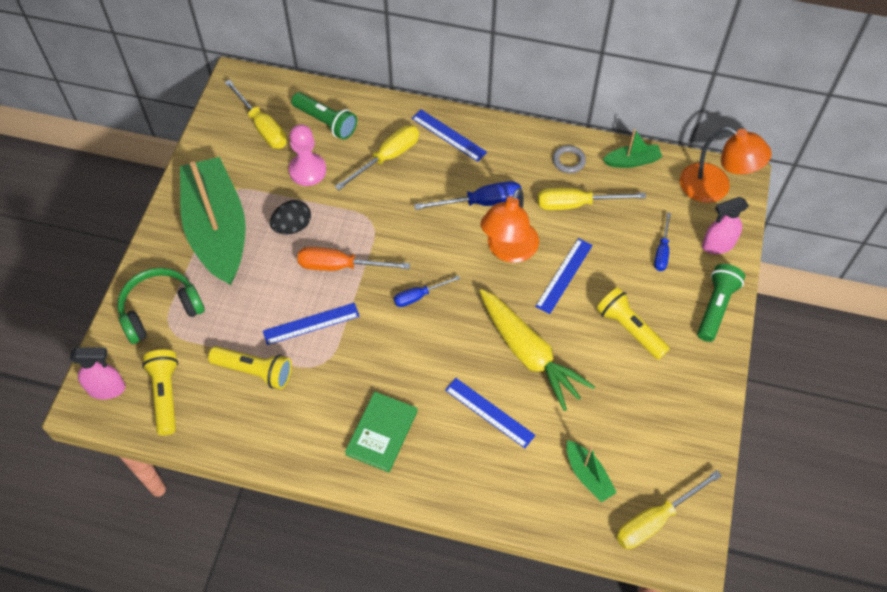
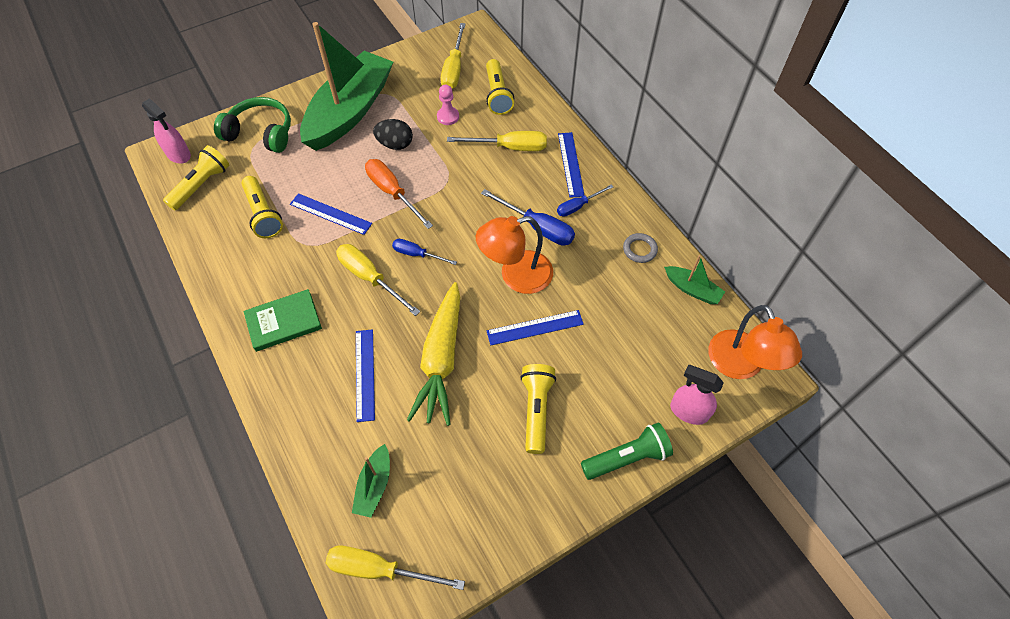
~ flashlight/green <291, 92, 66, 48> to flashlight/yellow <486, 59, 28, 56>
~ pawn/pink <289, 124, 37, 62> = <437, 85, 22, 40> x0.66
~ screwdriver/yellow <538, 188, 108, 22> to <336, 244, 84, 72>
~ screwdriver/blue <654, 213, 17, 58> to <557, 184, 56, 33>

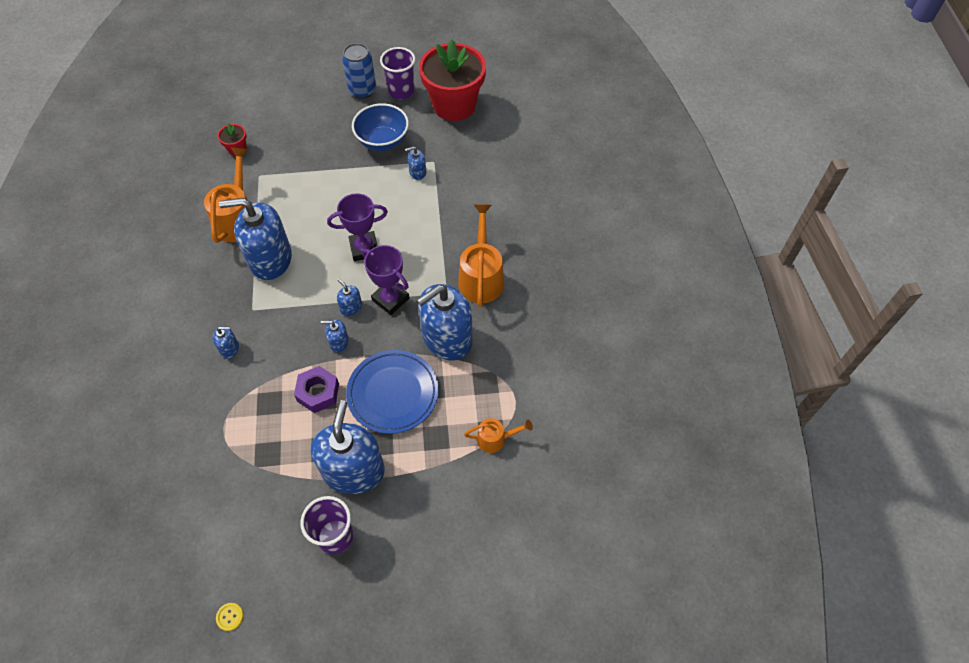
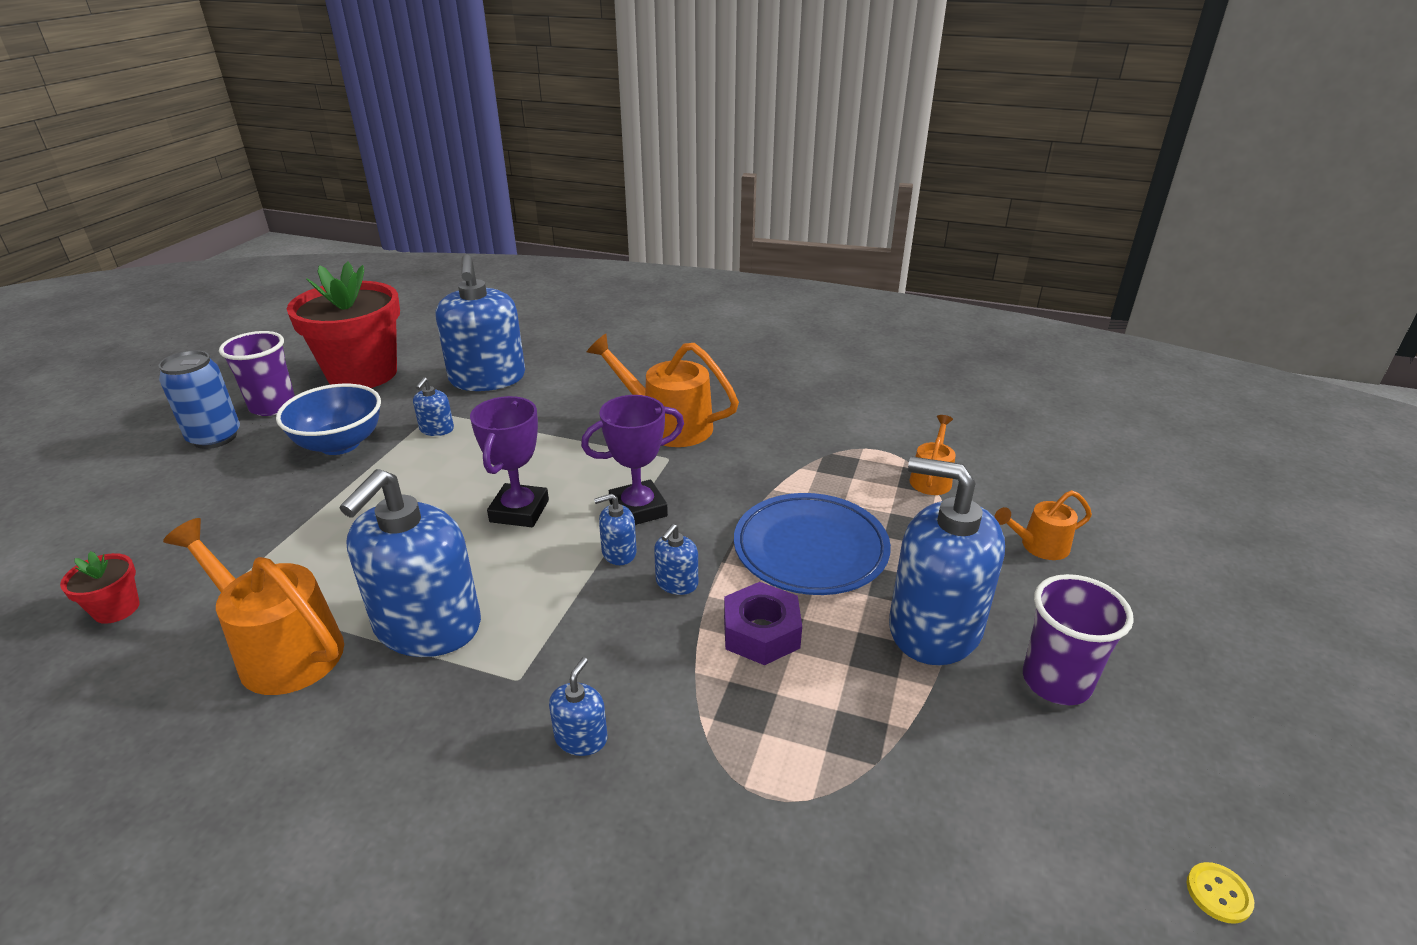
~ soap dispenser/blue <417, 284, 56, 76> to <436, 254, 89, 137>
+ watering can/orange <994, 490, 98, 70>

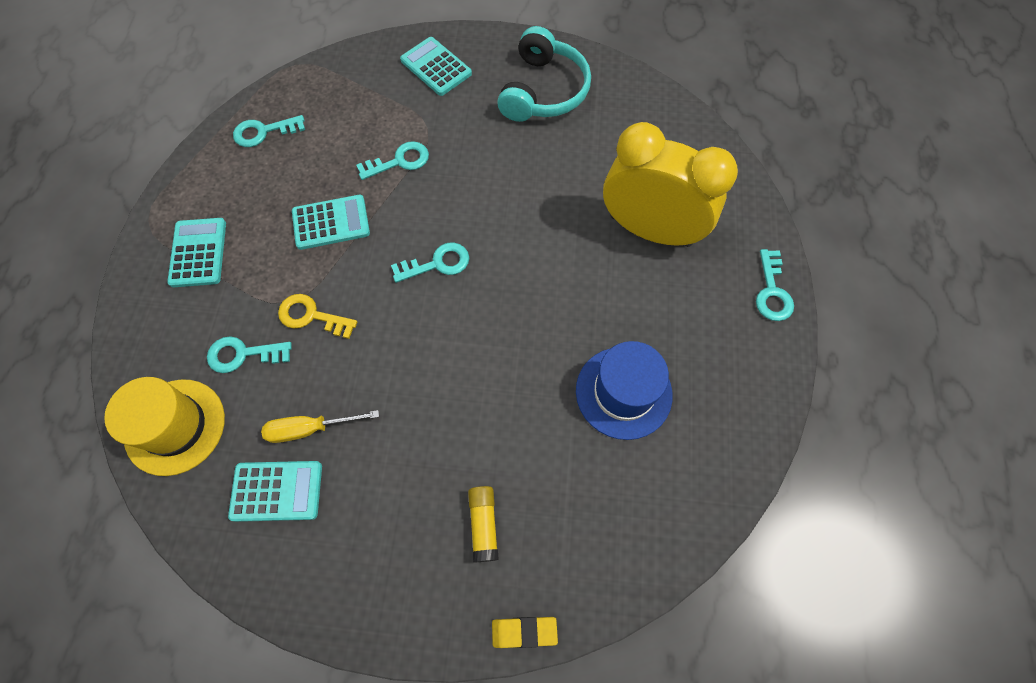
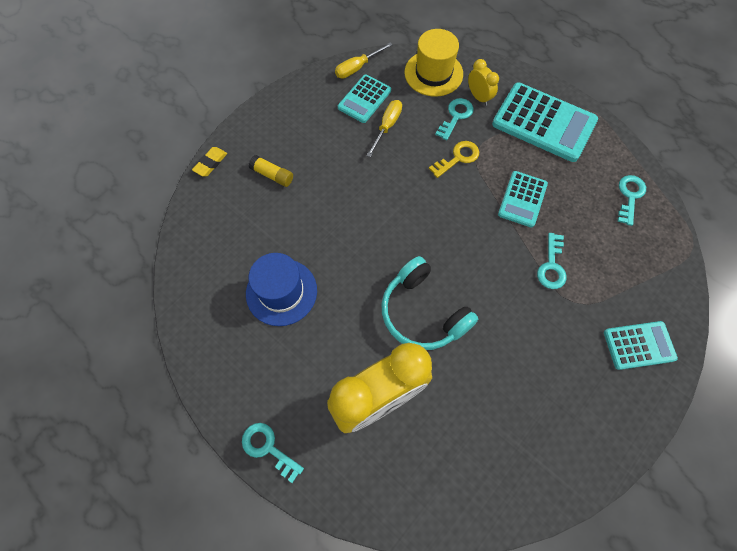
~ headphones/turquoise <497, 26, 94, 96> to <381, 256, 97, 94>
~ calculator/turquoise <167, 218, 59, 69> = <492, 82, 106, 80> x1.75
- key/turquoise <391, 242, 78, 41>
+ screwdriver/yellow <335, 42, 58, 37>
+ clock/yellow <468, 59, 31, 47>

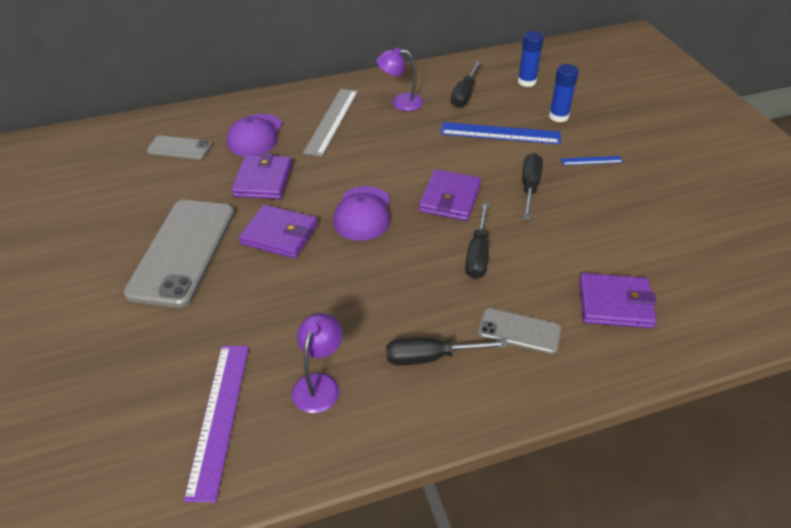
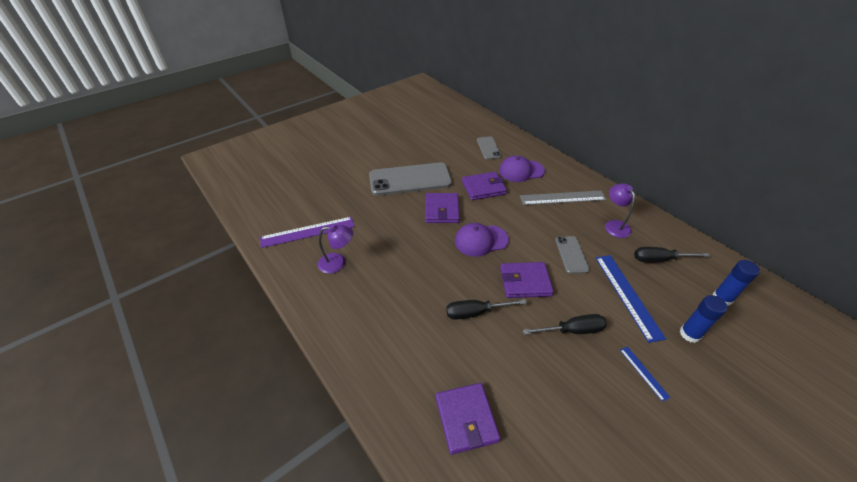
~ phone/grey <478, 308, 83, 46> to <555, 236, 35, 38>
- screwdriver/black <386, 337, 122, 28>

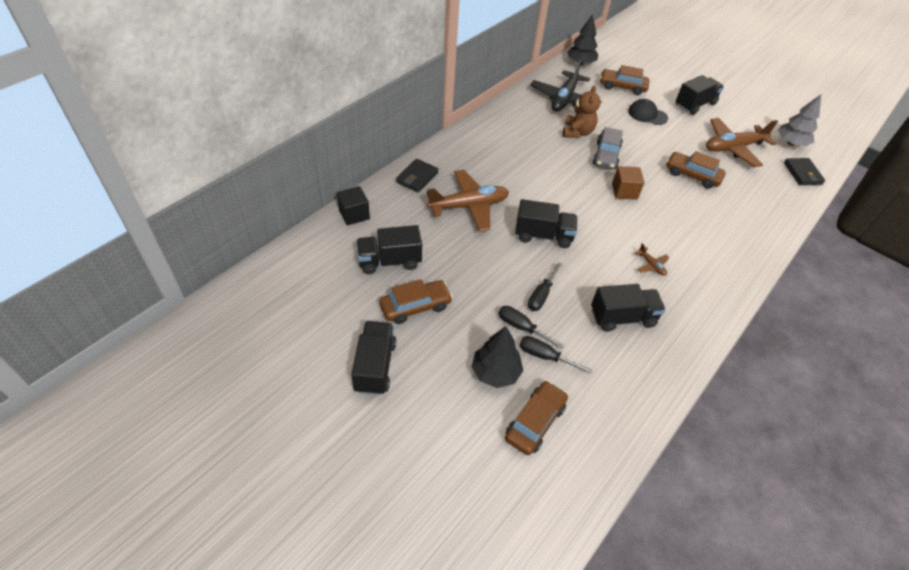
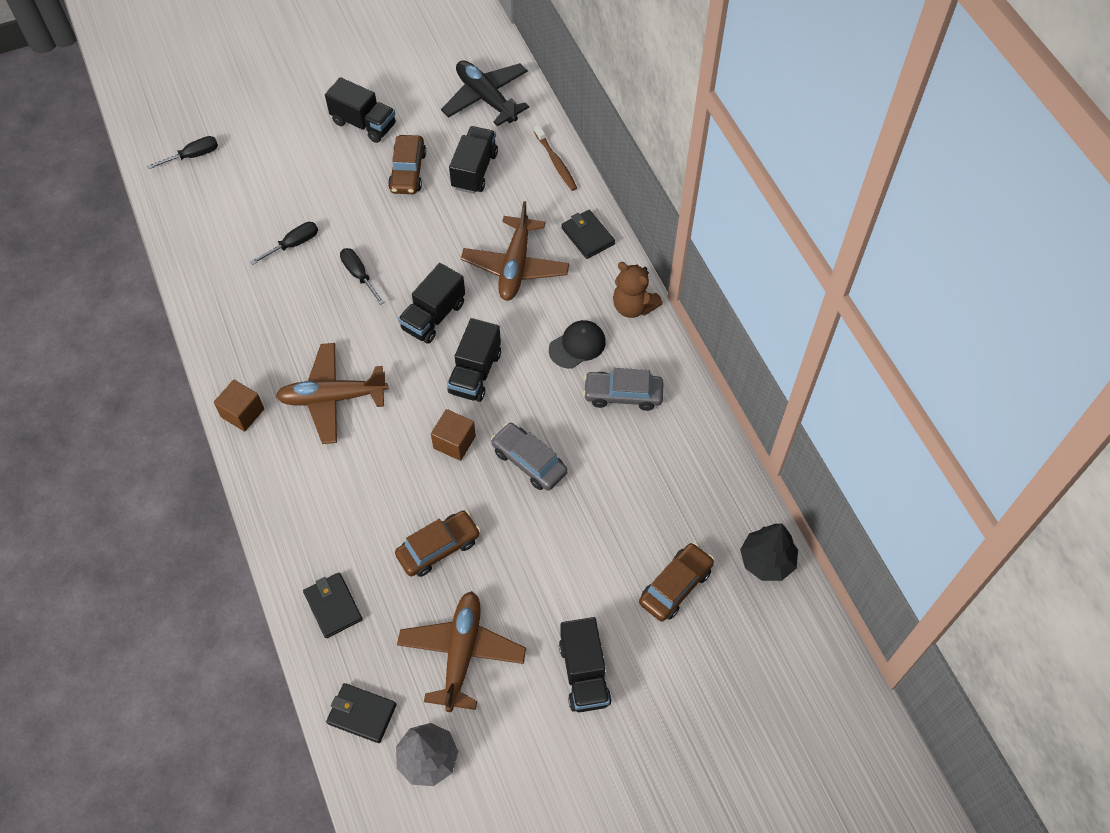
~ plane/black <530, 59, 72, 52> to <441, 60, 88, 66>
~ teddy bear/brown <563, 85, 37, 53> to <613, 262, 50, 56>
~ cap/black <628, 99, 40, 26> to <549, 320, 57, 48>
~ cube/black <337, 186, 33, 40> to toothbrush/brown <534, 125, 43, 66>
~ plane/brown <635, 243, 35, 33> = <276, 343, 112, 101> x2.32
~ truck/black <591, 284, 75, 48> to <447, 318, 54, 84>
~ screwdriver/black <498, 306, 66, 43> to <147, 136, 71, 33>
- tree/black <472, 326, 51, 62>
- car/brown <505, 381, 63, 74>
+ car/grey <583, 368, 81, 43>
+ cube/brown <214, 380, 50, 52>
+ wallet/black <303, 573, 60, 65>

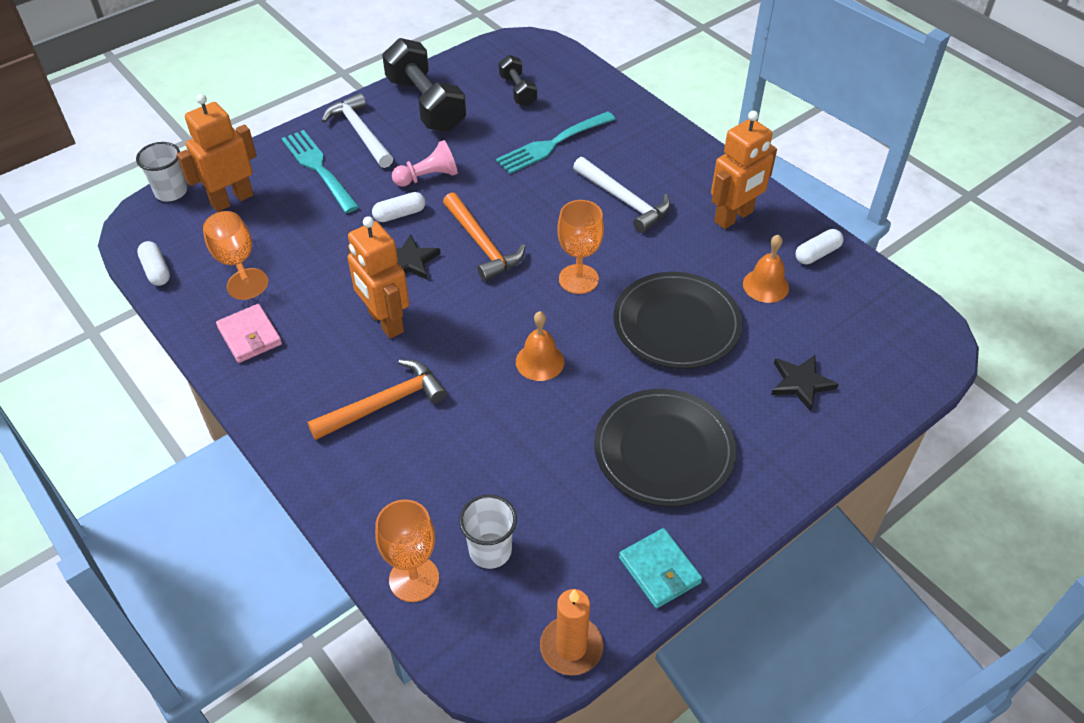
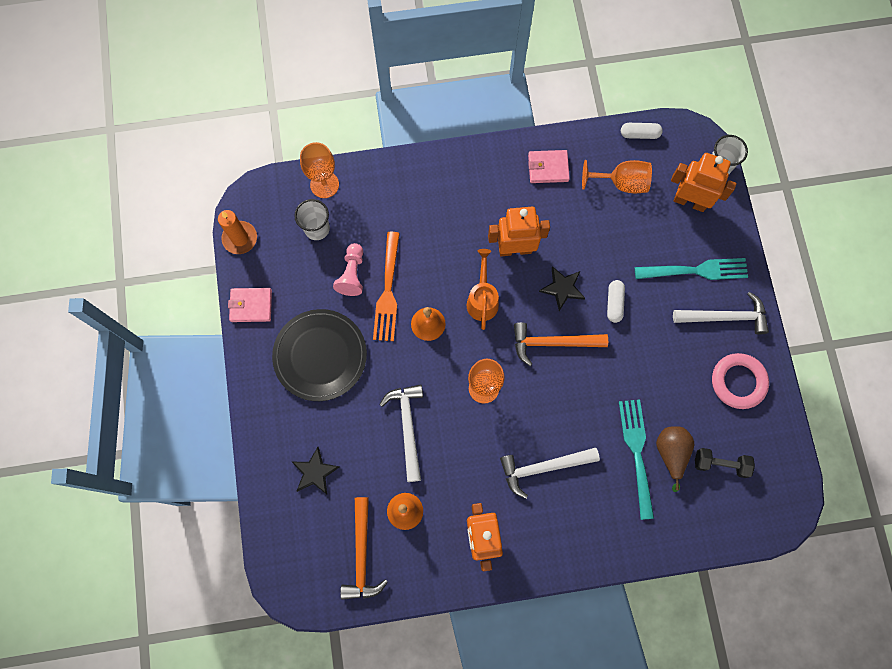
~ dumbbell/black <382, 38, 84, 94> to ring/pink <712, 353, 57, 56>
~ robot/orange <177, 94, 80, 118> = <671, 153, 66, 59> 60 degrees counterclockwise
~ pawn/pink <392, 140, 66, 47> to <333, 243, 30, 53>
- capsule/white <796, 229, 48, 35>
~ plate/black <613, 272, 130, 97> to hammer/white <379, 384, 44, 98>
~ hammer/orange <308, 359, 139, 81> to <340, 497, 48, 103>
~ wallet/turquoise <619, 528, 83, 80> to wallet/pink <228, 288, 44, 34>
+ fork/orange <373, 232, 27, 109>
+ watering can/orange <467, 249, 32, 81>
+ pear/brown <656, 426, 38, 66>

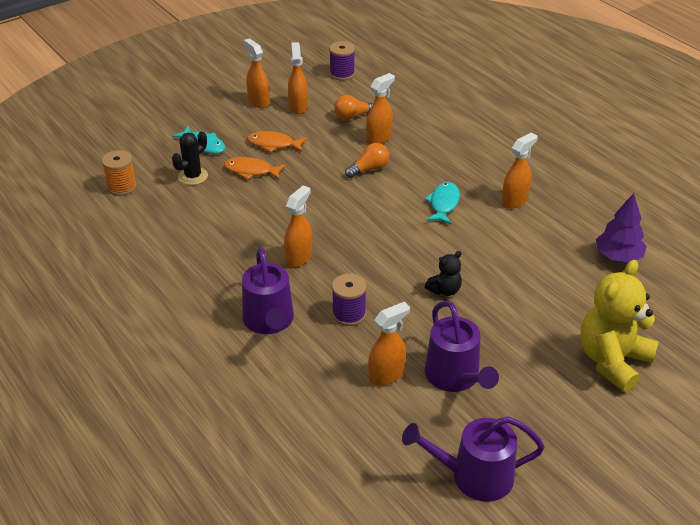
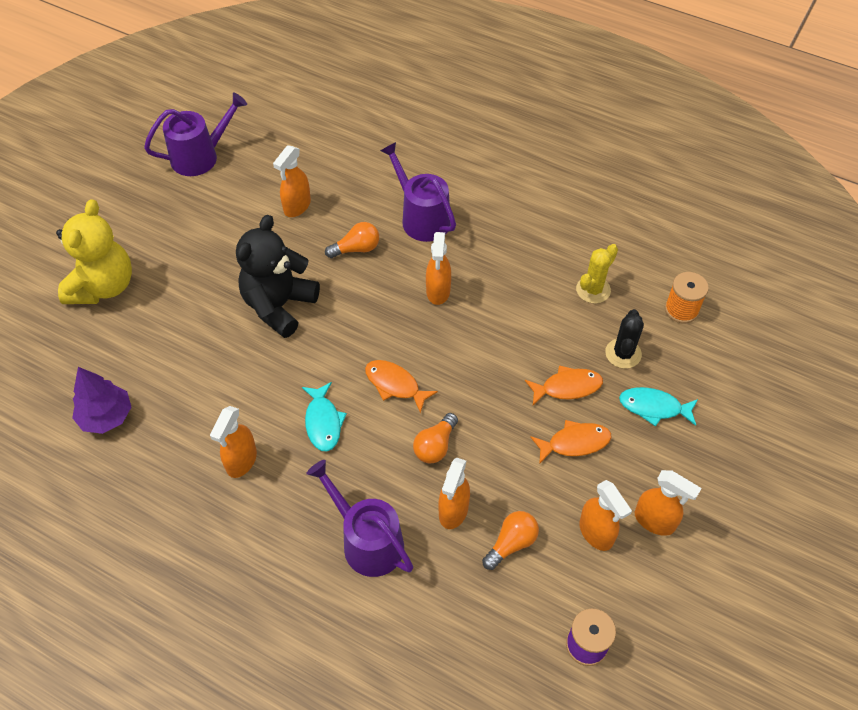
~ teddy bear/black <425, 251, 37, 45> = <236, 215, 84, 123> x2.09
~ spool/purple <332, 273, 35, 53> to light bulb/orange <325, 222, 54, 36>
~ watering can/purple <425, 301, 74, 91> to <306, 460, 108, 117>
+ cactus/yellow <576, 244, 42, 59>
+ fish/orange <365, 360, 73, 54>

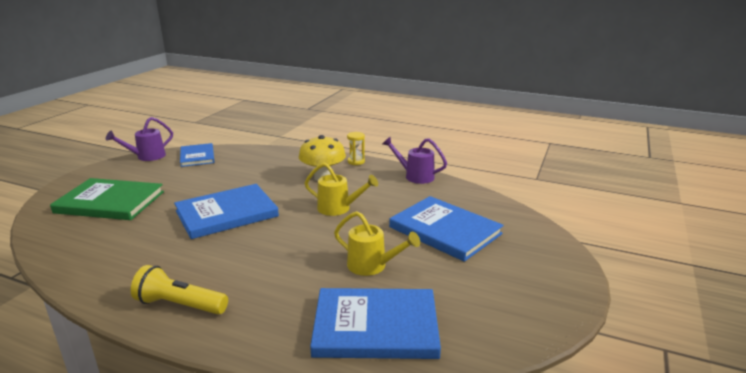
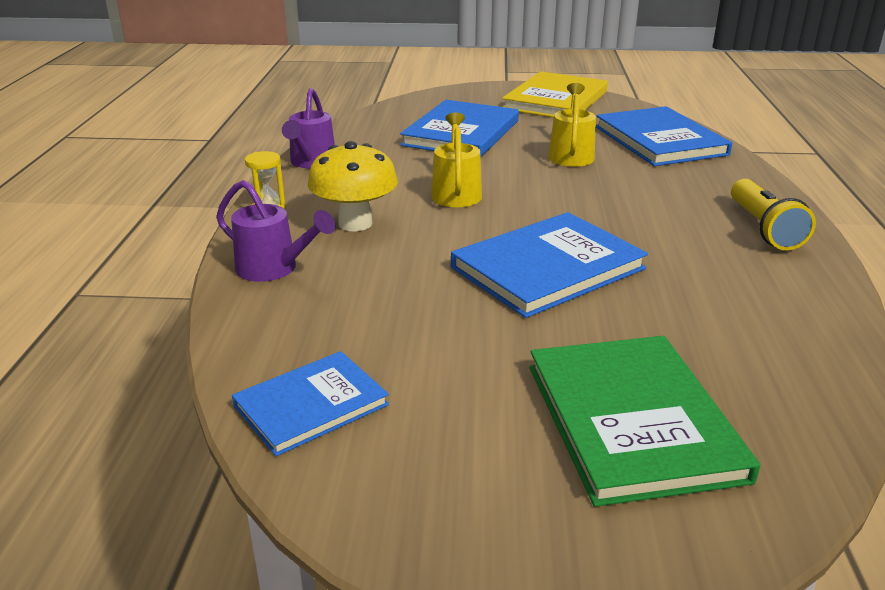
~ watering can/purple <106, 117, 67, 44> to <216, 180, 119, 102>
~ book/blue <174, 184, 105, 55> = <451, 212, 197, 106> 75 degrees counterclockwise
+ book/yellow <502, 71, 106, 46>

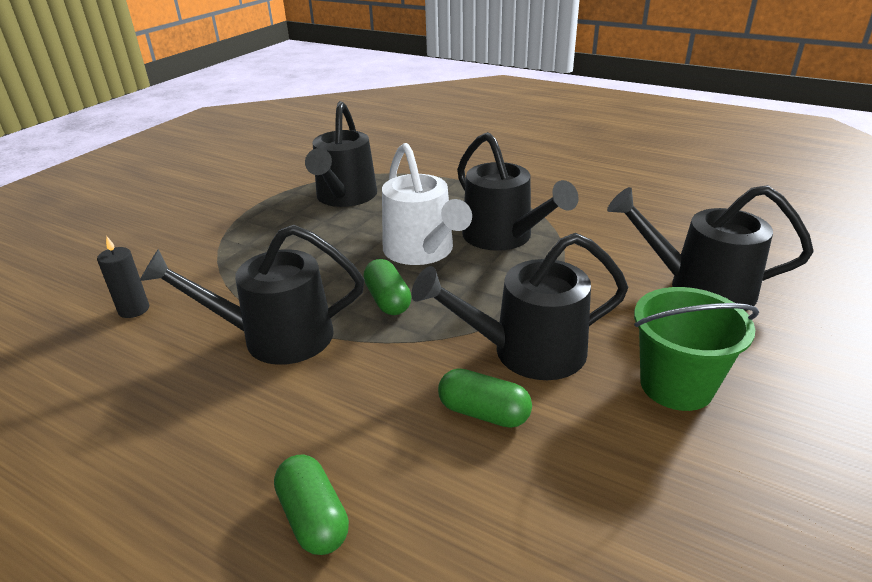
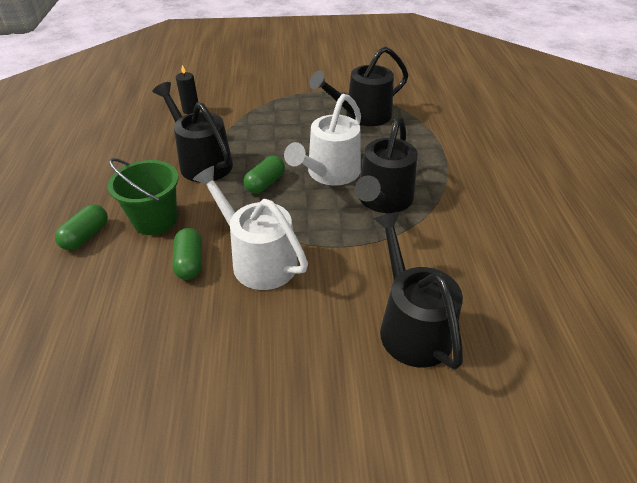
~ watering can/black <411, 233, 217, 147> to watering can/white <193, 166, 115, 124>
~ bucket/green <634, 287, 125, 124> to <108, 158, 71, 77>

